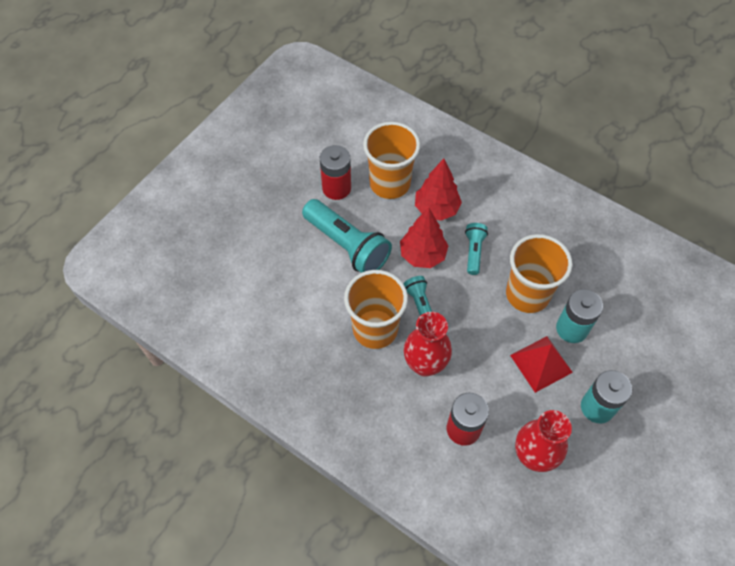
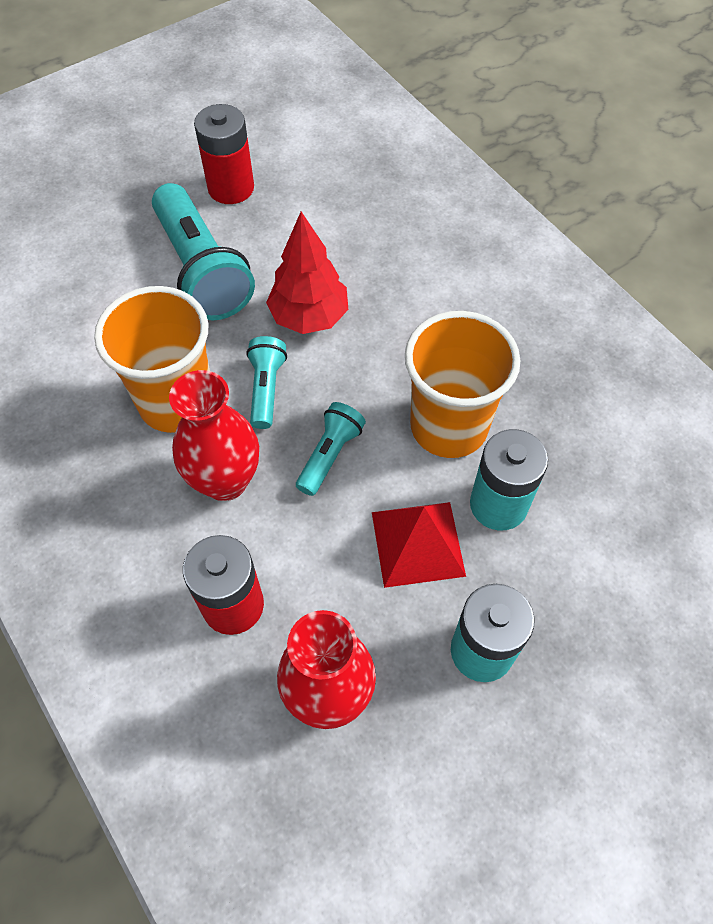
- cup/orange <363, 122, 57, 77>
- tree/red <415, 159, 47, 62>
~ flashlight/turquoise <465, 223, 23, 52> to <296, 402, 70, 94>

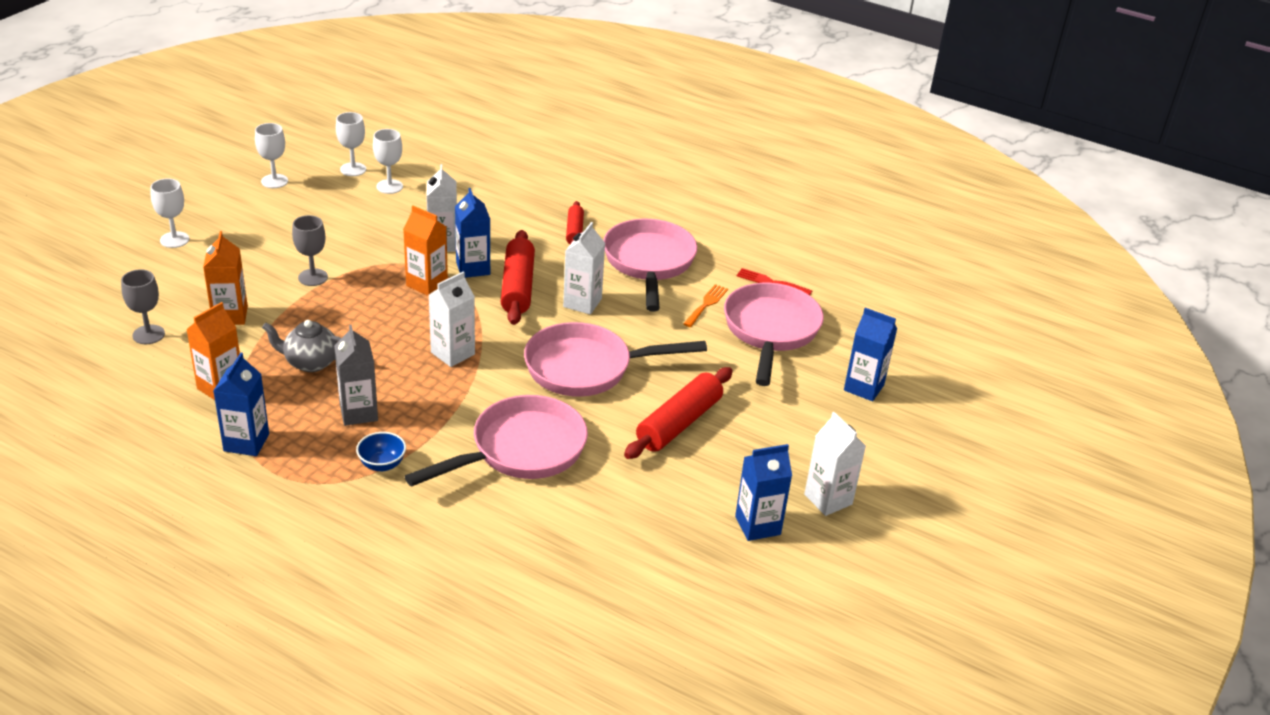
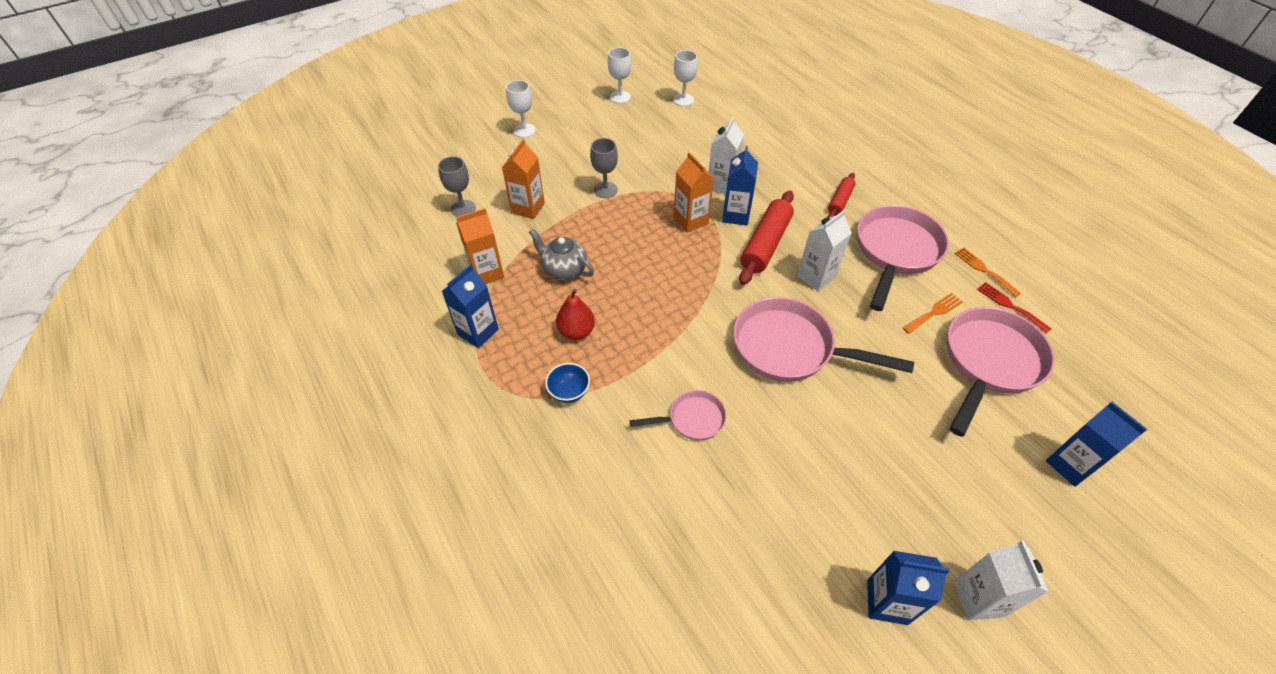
- goblet/white <373, 129, 30, 65>
- carton/white <429, 271, 46, 96>
~ carton/grey <334, 325, 44, 101> to pear/red <556, 289, 39, 51>
- rolling pin/red <624, 367, 109, 92>
~ pan/pink <404, 395, 184, 91> = <630, 390, 96, 51> x0.52
+ fork/orange <954, 248, 67, 49>

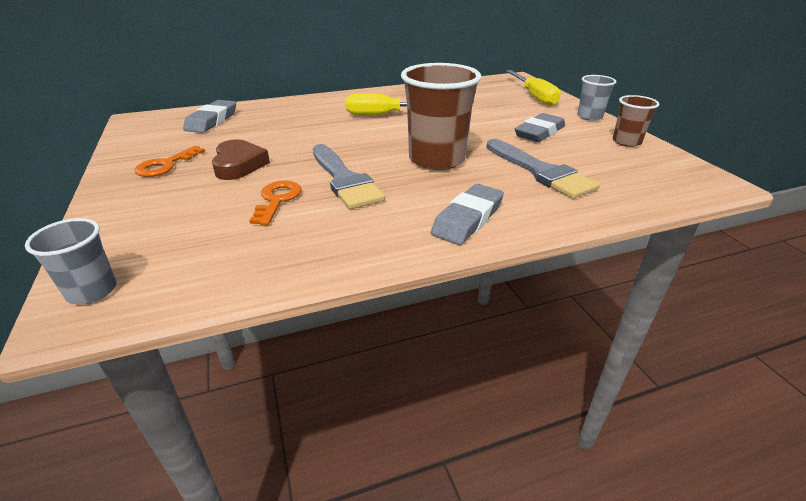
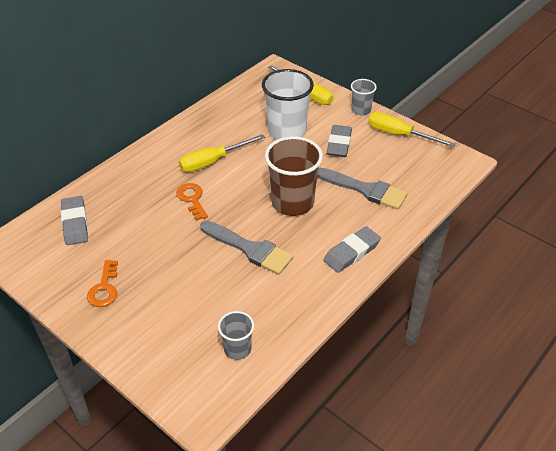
~ cup/brown <613, 95, 46, 52> to screwdriver/yellow <368, 112, 88, 35>
- heart/brown <212, 139, 58, 41>
~ key/orange <249, 180, 53, 45> to <176, 183, 32, 37>
~ eraser/grey <431, 184, 73, 61> = <323, 226, 58, 47> 45 degrees clockwise
~ cup/grey <25, 218, 92, 86> to <218, 311, 36, 49>
+ cup/white <262, 69, 52, 71>

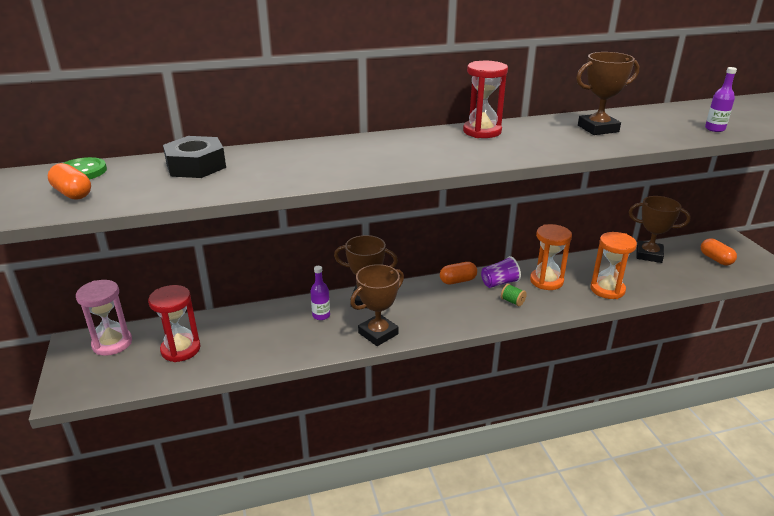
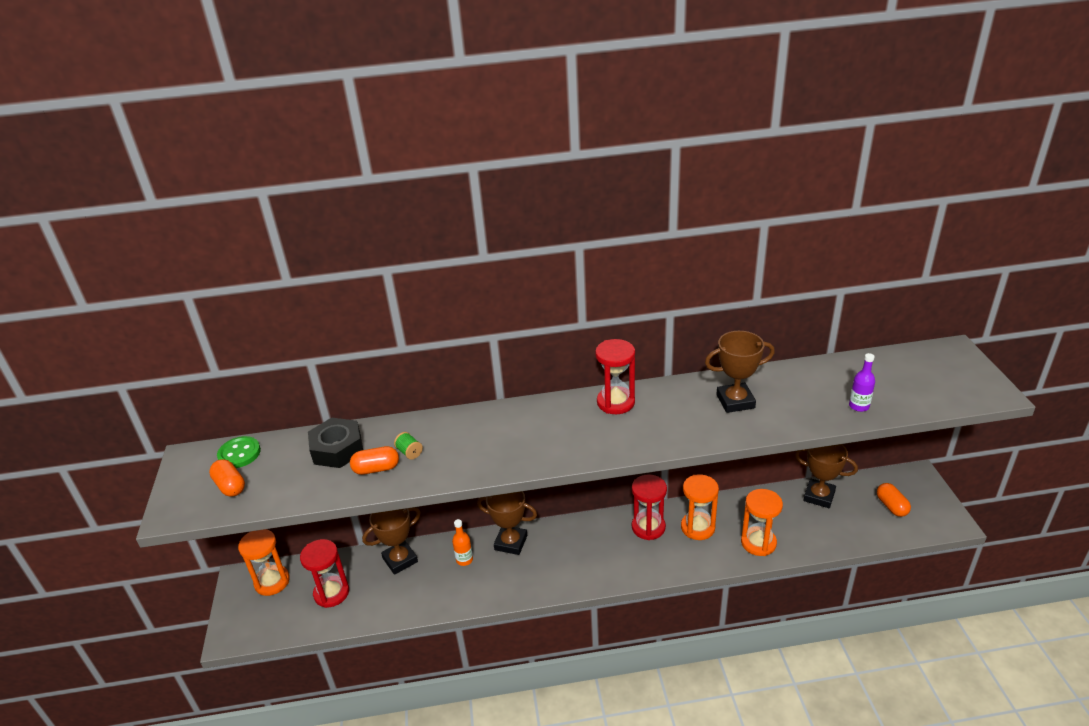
~ cup/purple <481, 256, 40, 32> to hourglass/red <632, 475, 35, 65>
~ capsule/orange <440, 262, 37, 22> to <350, 446, 49, 29>
~ trophy/brown <350, 264, 54, 82> to <362, 507, 59, 68>
~ bottle/purple <310, 266, 20, 54> to bottle/orange <452, 519, 21, 47>
~ hourglass/pink <76, 280, 56, 76> to hourglass/orange <238, 529, 52, 67>
~ spool/green <501, 284, 26, 22> to <394, 432, 29, 27>

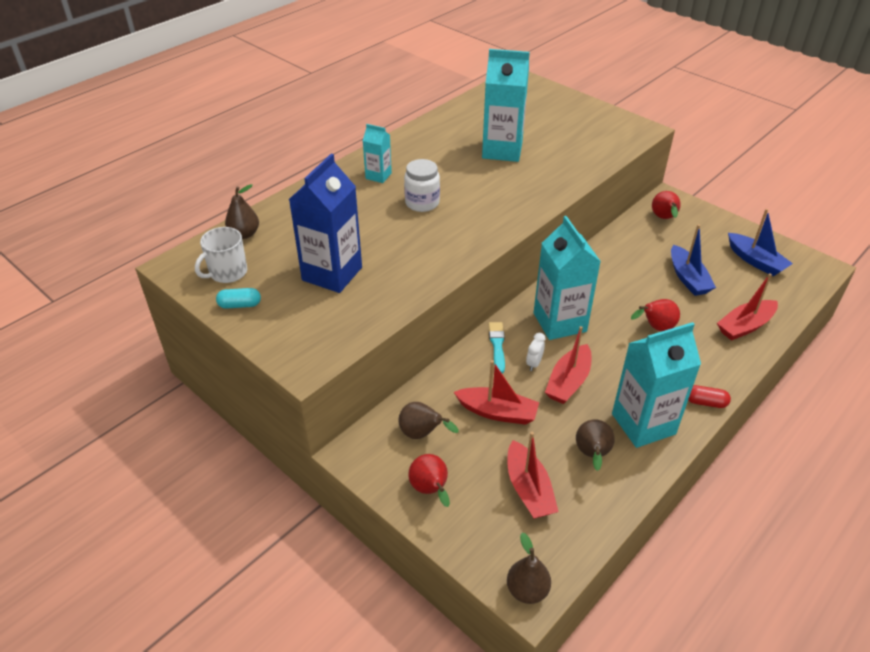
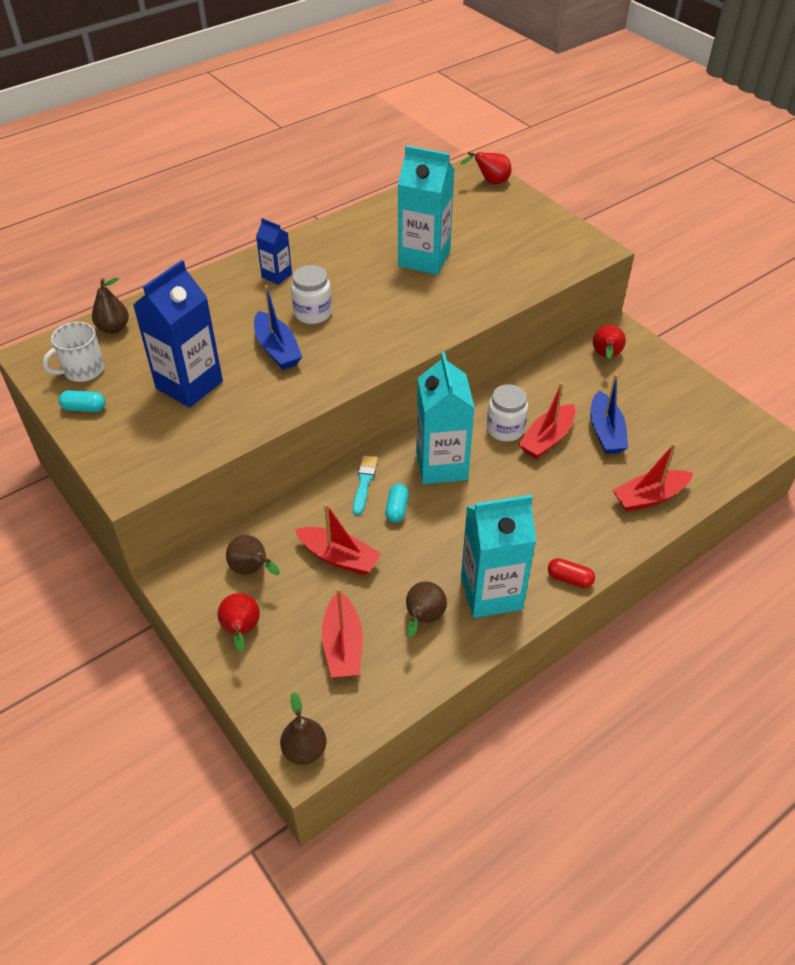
~ carton/turquoise <363, 124, 29, 59> to carton/blue <256, 218, 36, 67>
~ boat/blue <728, 209, 65, 67> to <254, 285, 48, 85>
~ pear/red <631, 299, 49, 32> to <460, 152, 51, 32>
~ boat/red <545, 326, 46, 78> to <518, 382, 57, 77>
~ clock/white <526, 333, 19, 38> to capsule/turquoise <385, 484, 24, 39>
+ jar/white <487, 384, 41, 58>

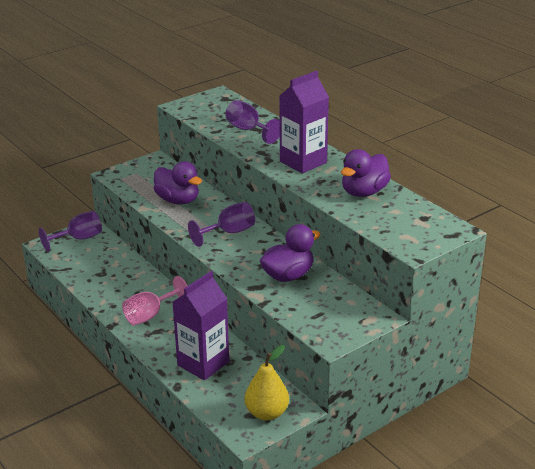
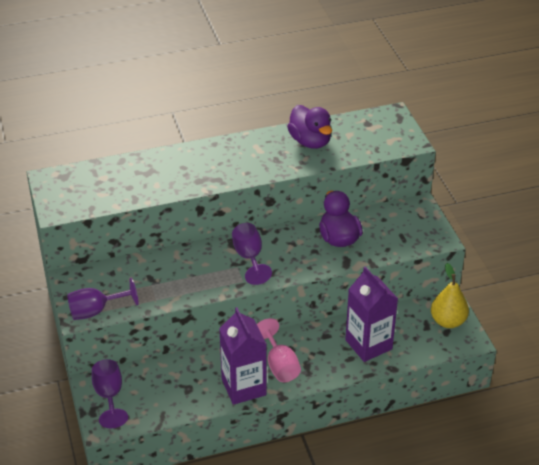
~ carton/purple <279, 71, 50, 102> to <219, 307, 48, 98>
~ goblet/purple <225, 100, 55, 44> to <67, 278, 72, 42>
- duck/purple <154, 161, 48, 44>

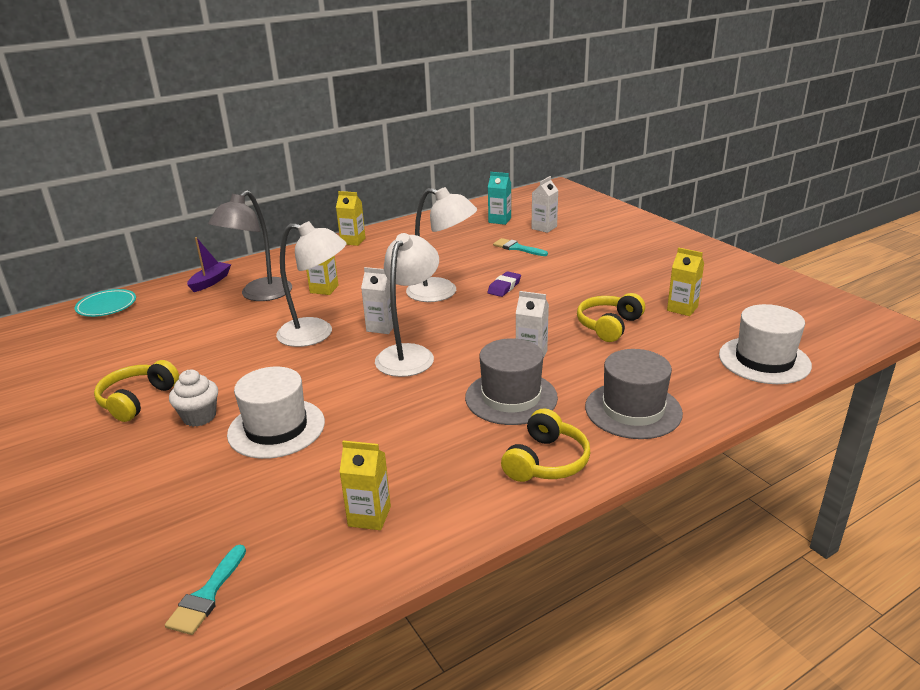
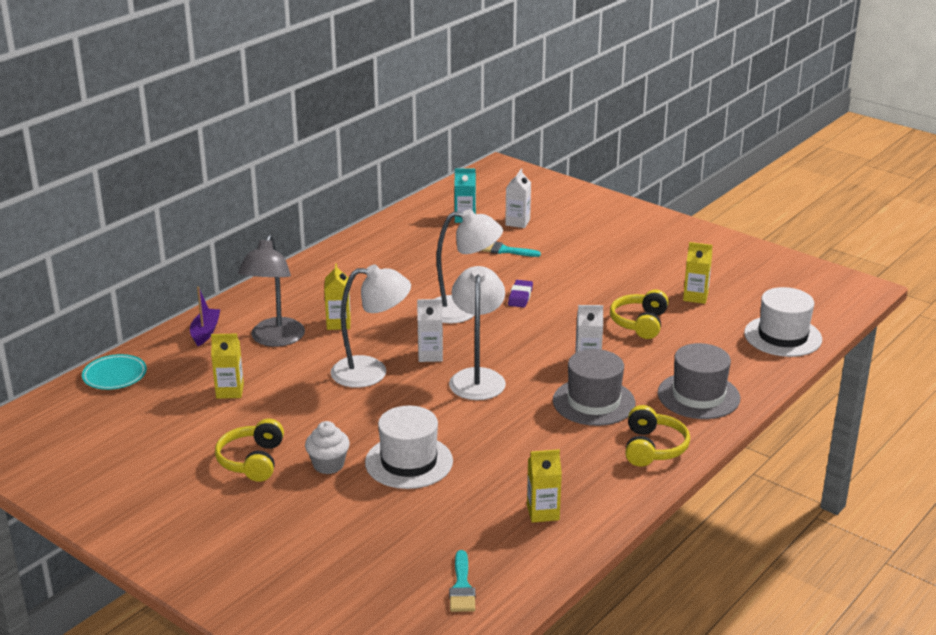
~ carton/yellow <336, 191, 30, 55> to <211, 334, 33, 65>

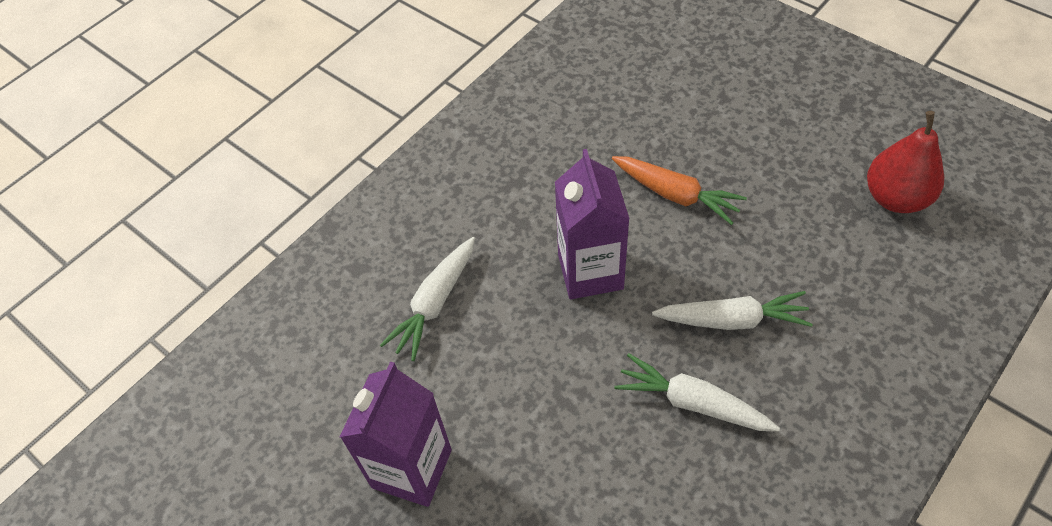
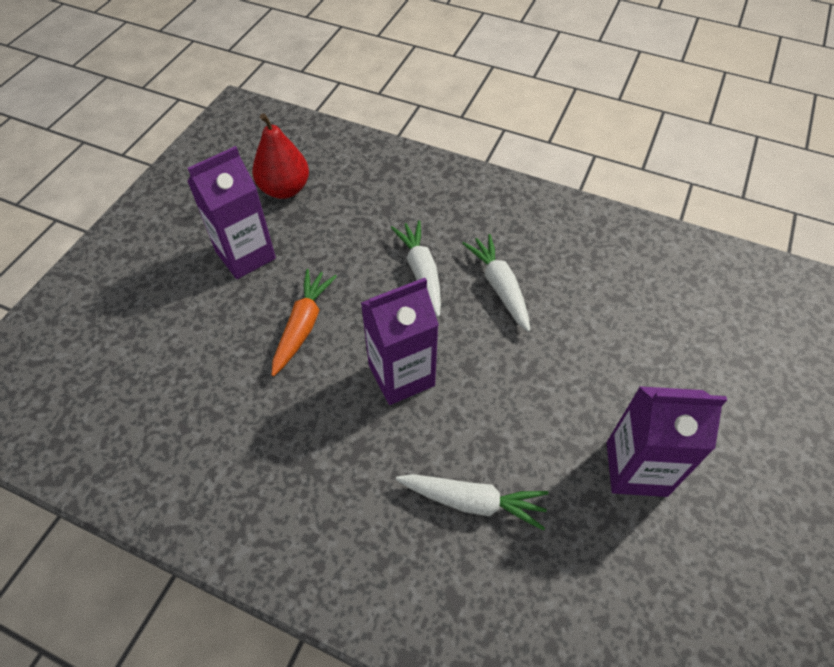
~ carrot/white <614, 353, 166, 78> = <462, 234, 68, 98> 150 degrees clockwise
+ carton/purple <187, 146, 89, 133>

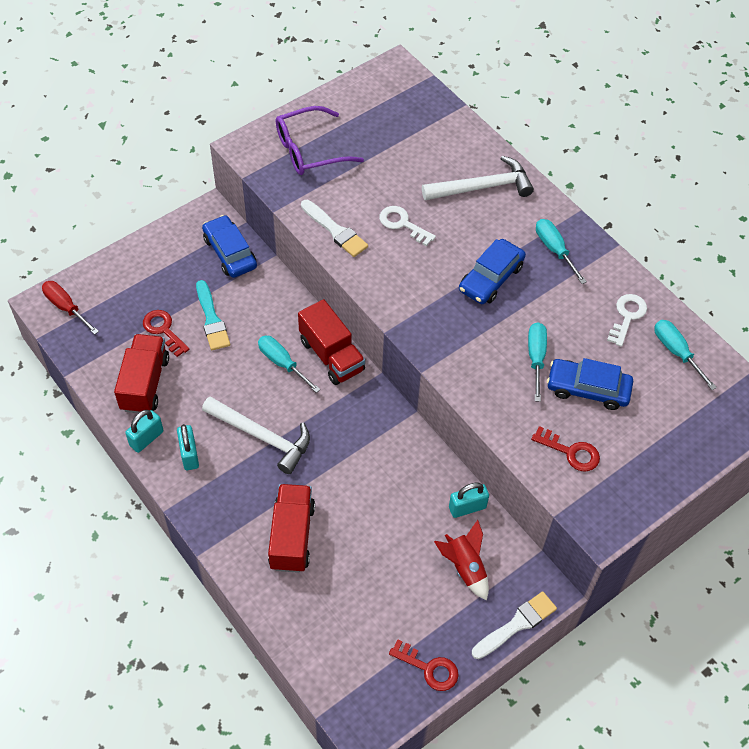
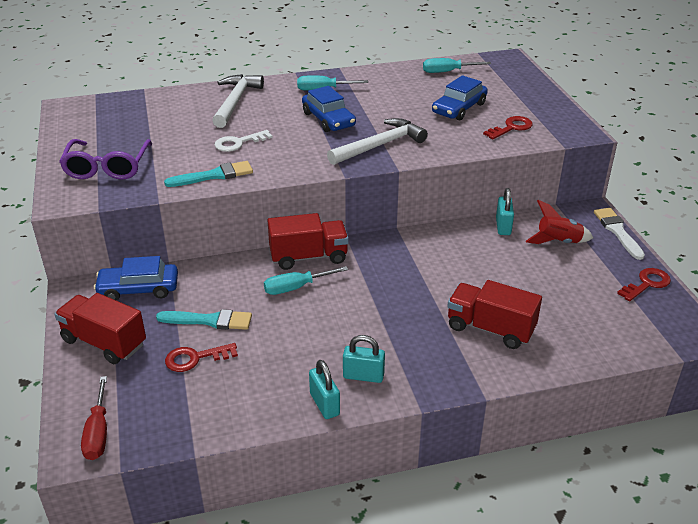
~ brush/white <301, 200, 67, 57> to brush/turquoise <164, 161, 89, 26>
~ screwdriver/red <42, 281, 57, 54> = <81, 376, 26, 84> 75 degrees counterclockwise
- key/white <607, 294, 40, 53>
- screwdriver/turquoise <528, 322, 19, 80>
~ truck/red <114, 334, 55, 79> to <55, 293, 91, 71>
~ hammer/white <202, 396, 108, 78> to <327, 118, 101, 47>

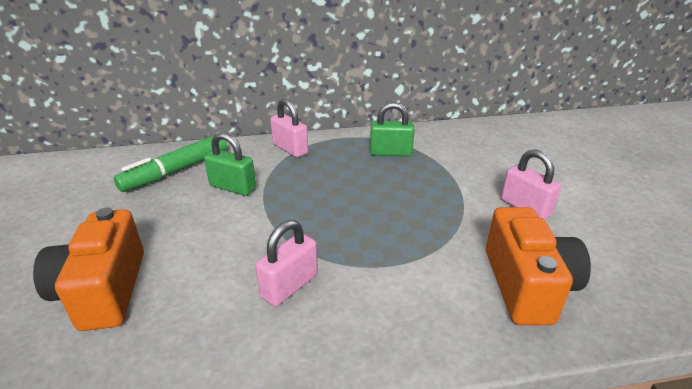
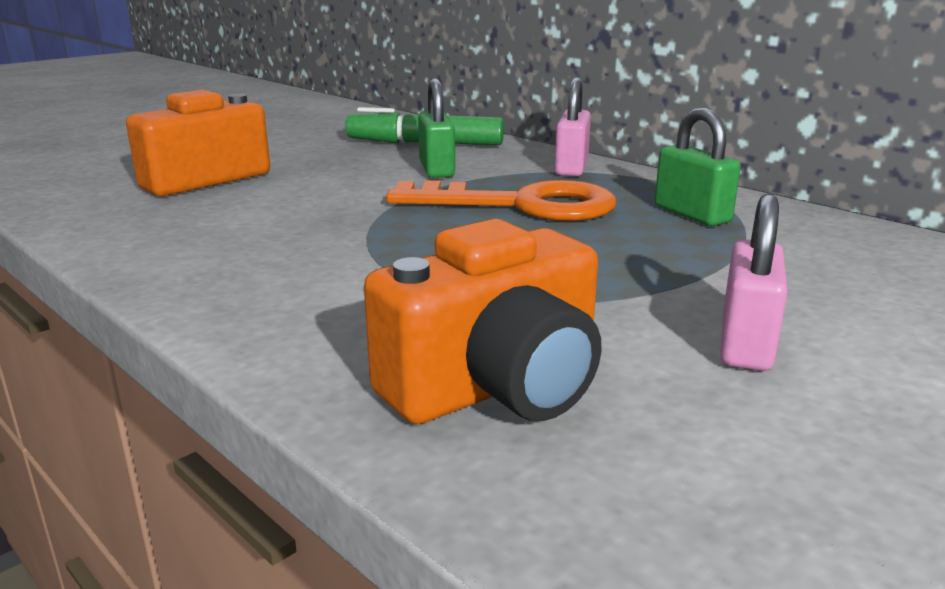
- padlock/pink <255, 220, 63, 86>
+ key/orange <386, 180, 231, 41>

